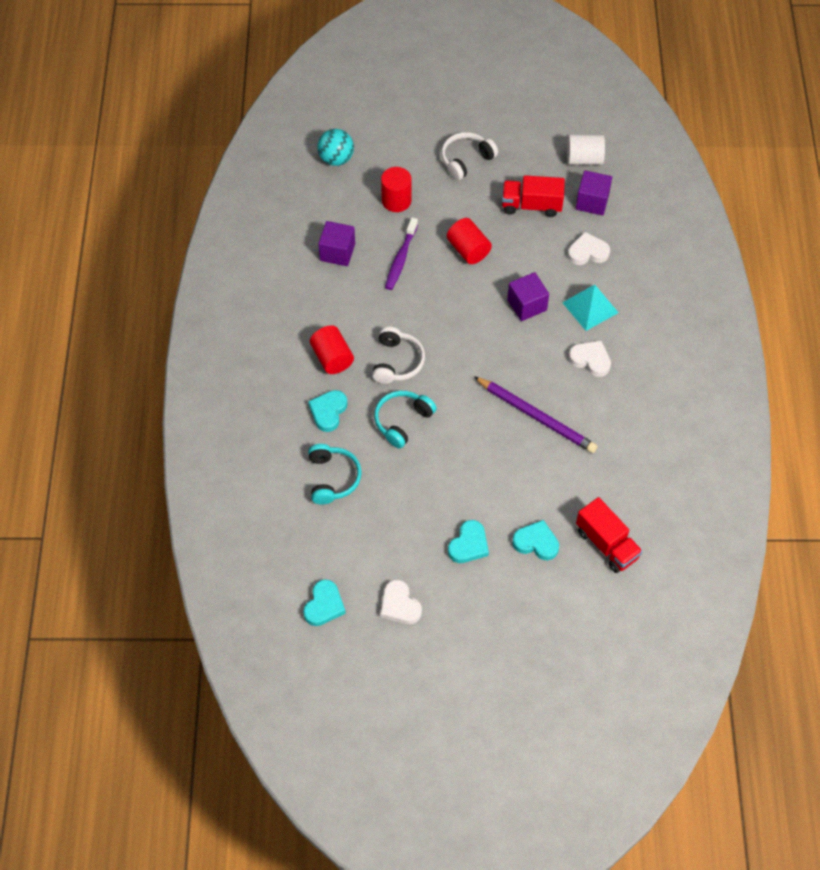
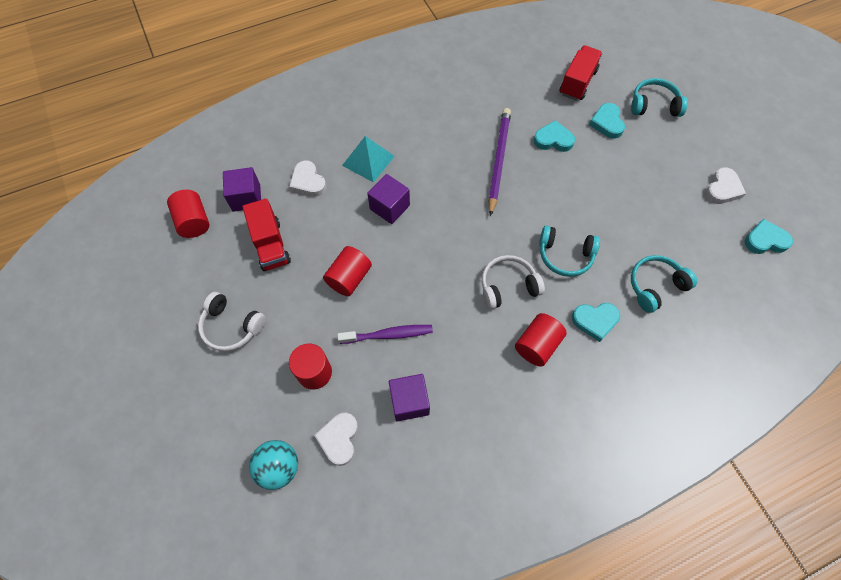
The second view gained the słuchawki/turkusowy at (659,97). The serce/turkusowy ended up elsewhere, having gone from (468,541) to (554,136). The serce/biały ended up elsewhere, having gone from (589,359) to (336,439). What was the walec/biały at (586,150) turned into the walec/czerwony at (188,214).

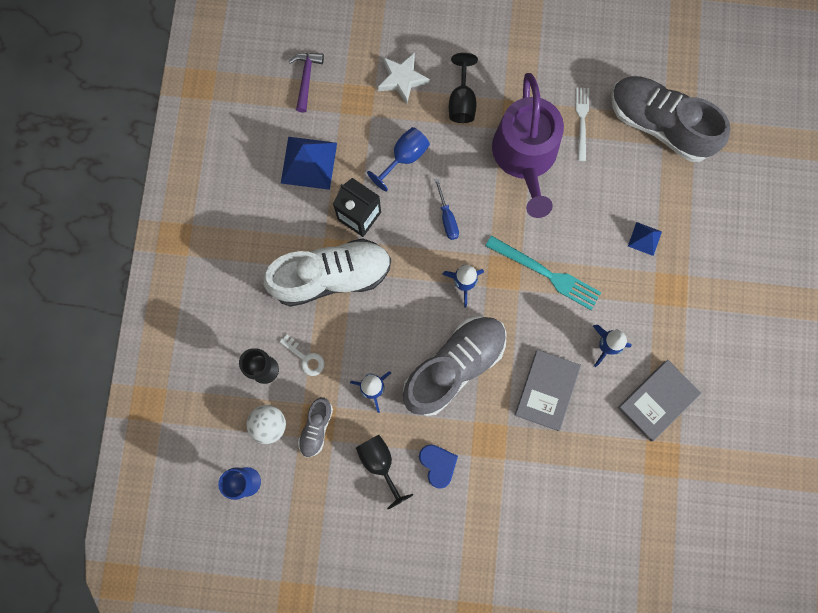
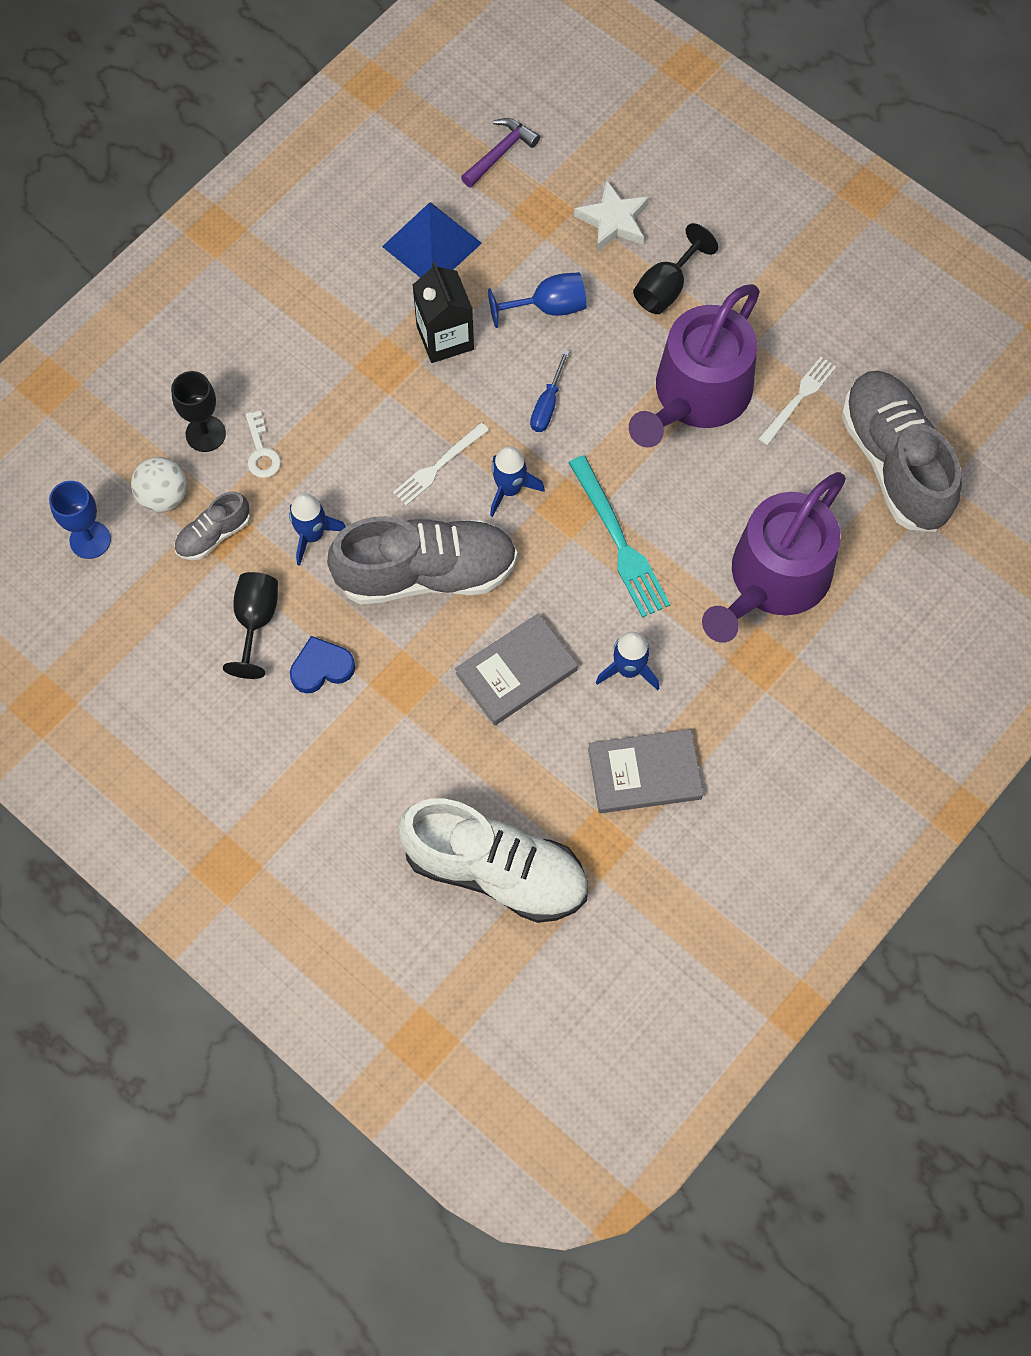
The second view gained the widelec/biały at (441,464). The but/biały ended up elsewhere, having gone from (327,272) to (493,860). Where the piramida/niebieski stood at (645,239), the konewka/fioletowy came to stand at (774,557). The serce/niebieski at (438,466) ended up facing another way, 120 degrees counterclockwise from before.

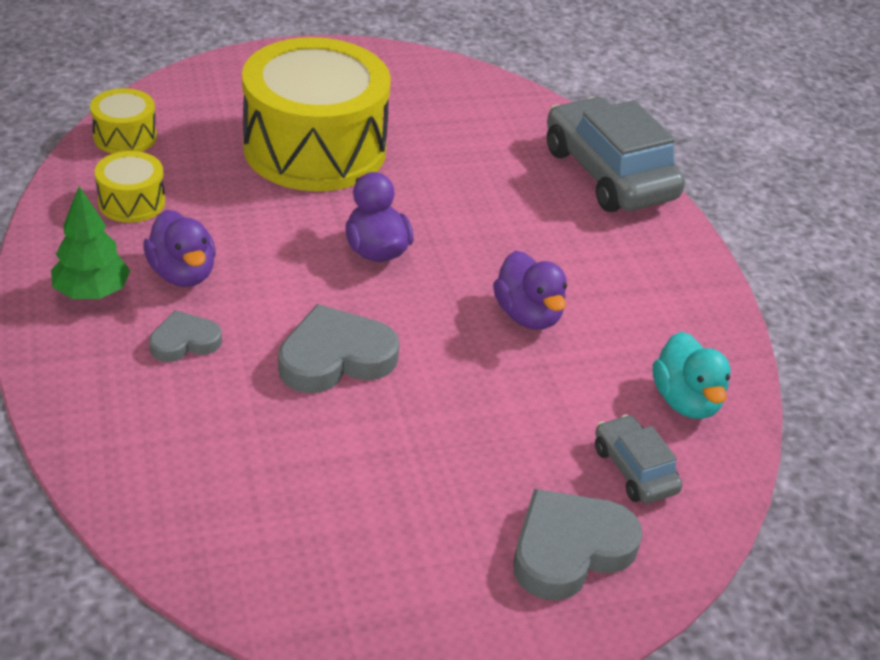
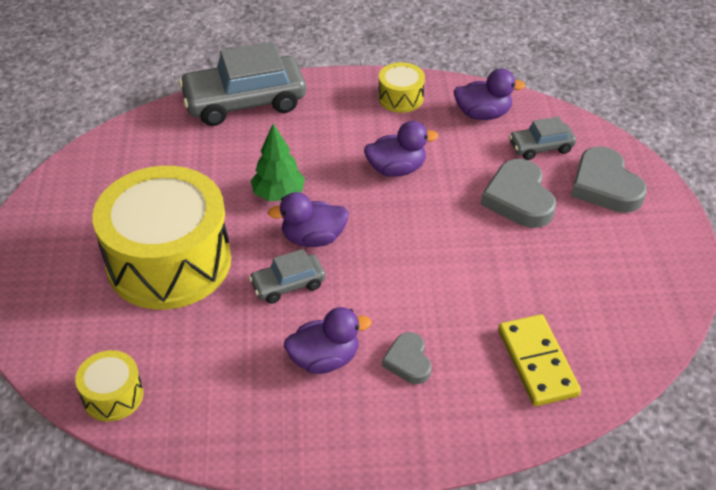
The second view gained the samochód/szary at (287,276). The second view gained the kostka domina/żółty at (539,360). The drzewko/zielony ended up elsewhere, having gone from (90,242) to (278,162). The bęben/żółty ended up elsewhere, having gone from (130,187) to (401,87). The serce/szary ended up elsewhere, having gone from (339,348) to (518,193). What was the kaczka/turkusowy at (692,375) turned into the kaczka/fioletowy at (490,94).

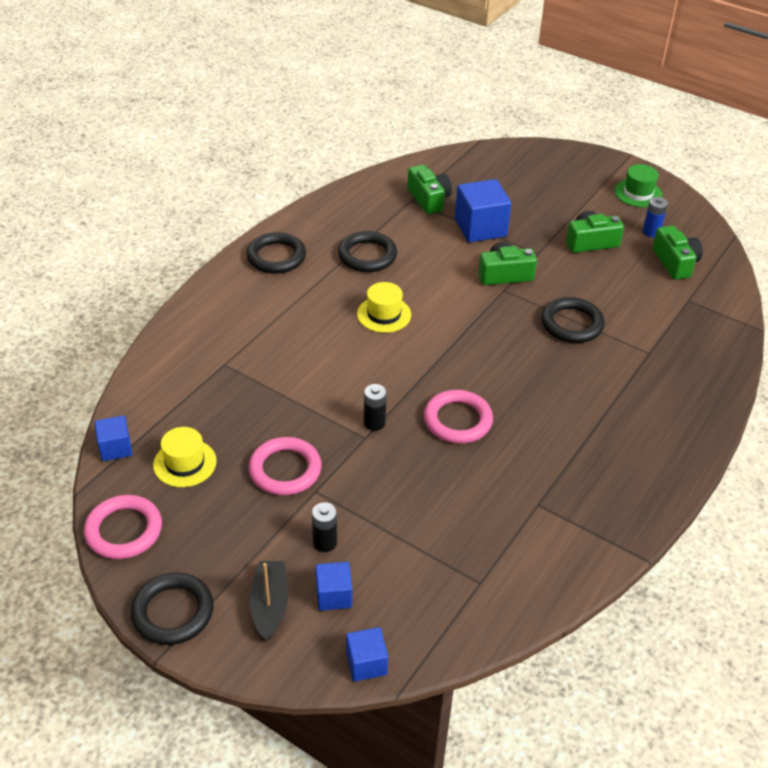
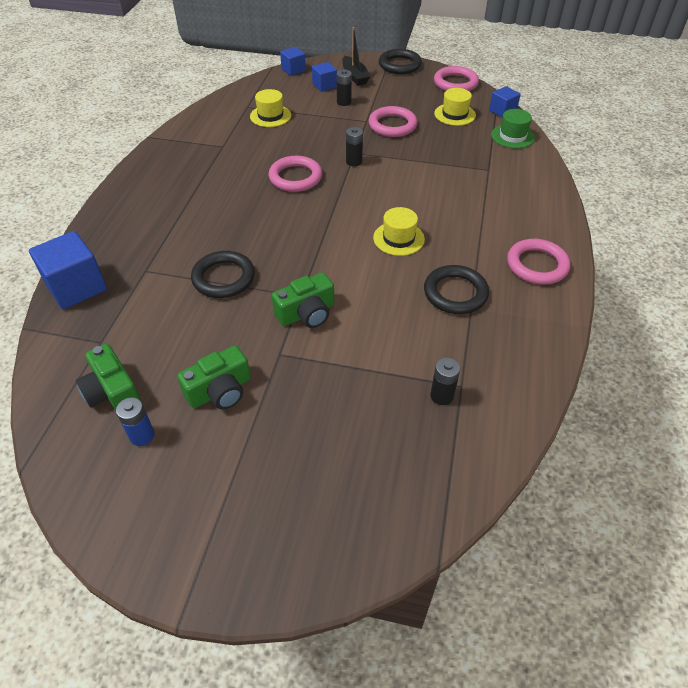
The second view gained the kapelusz/żółty at (270,108). The sześcian/niebieski ended up elsewhere, having gone from (483,210) to (68,270). The kapelusz/zielony ended up elsewhere, having gone from (638,185) to (513,129). Where the aparat fotograficzny/zielony stood at (429,189), the bateria/czarny came to stand at (445,381). What was the pierścień/czarny at (276,253) turned into the pierścień/różowy at (539,261).

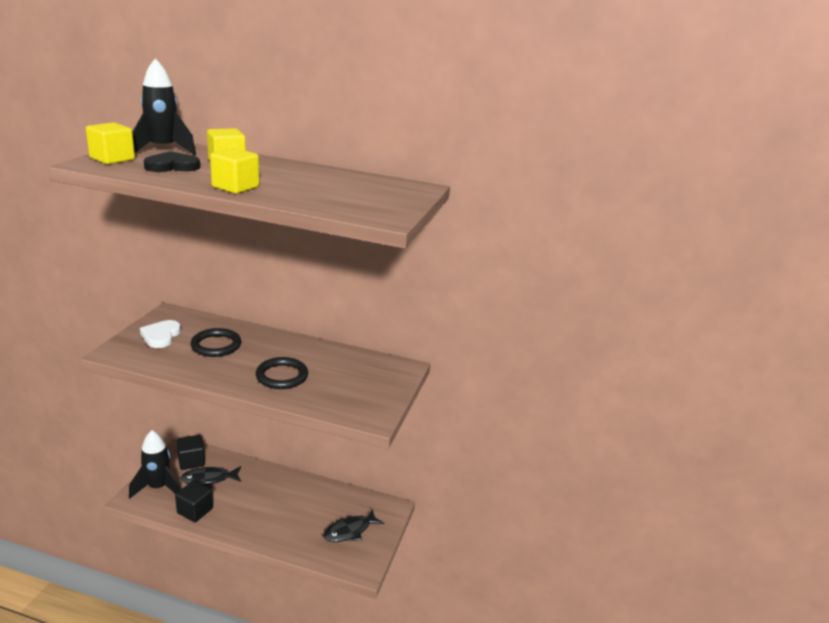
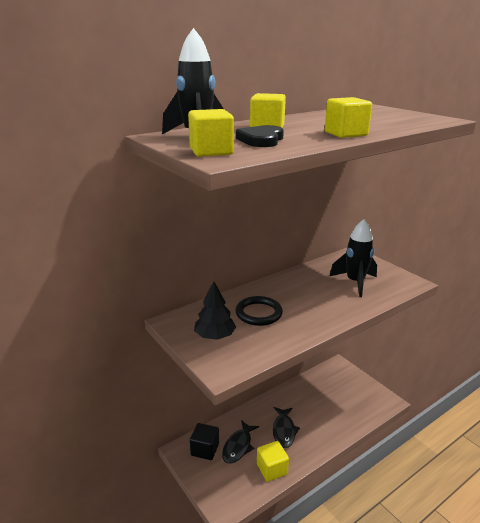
The second view lost the pierścień/czarny at (282,373). The rakieta/czarny ended up elsewhere, having gone from (154,464) to (353,258). The ryba/czarny ended up elsewhere, having gone from (353,525) to (286,427). Where the serce/biały stood at (160,334), the drzewko/czarny came to stand at (215,310). What was the sześcian/czarny at (194,502) turned into the sześcian/żółty at (273,461).

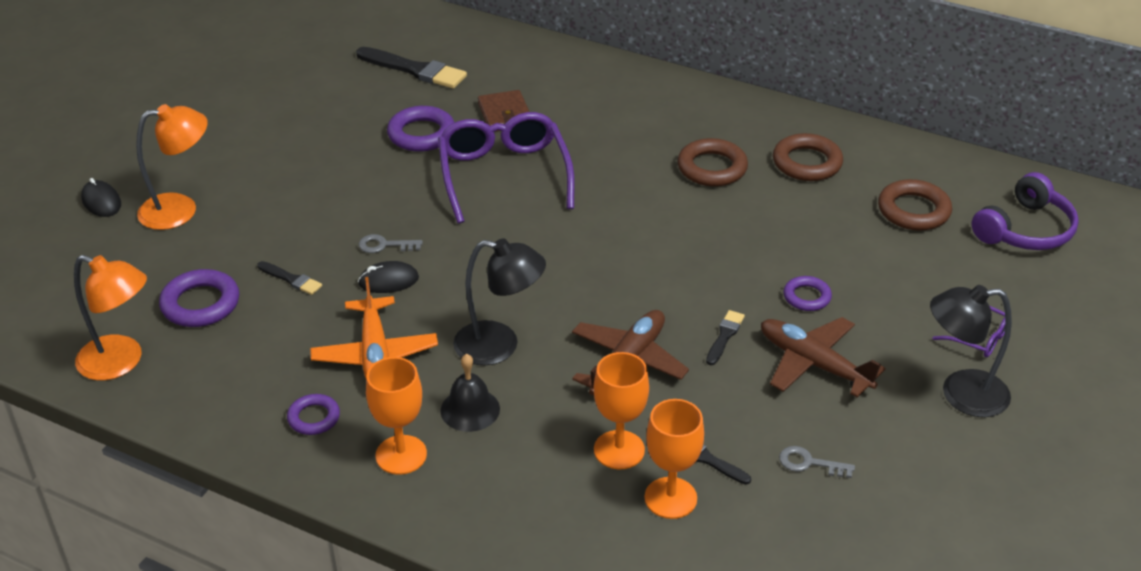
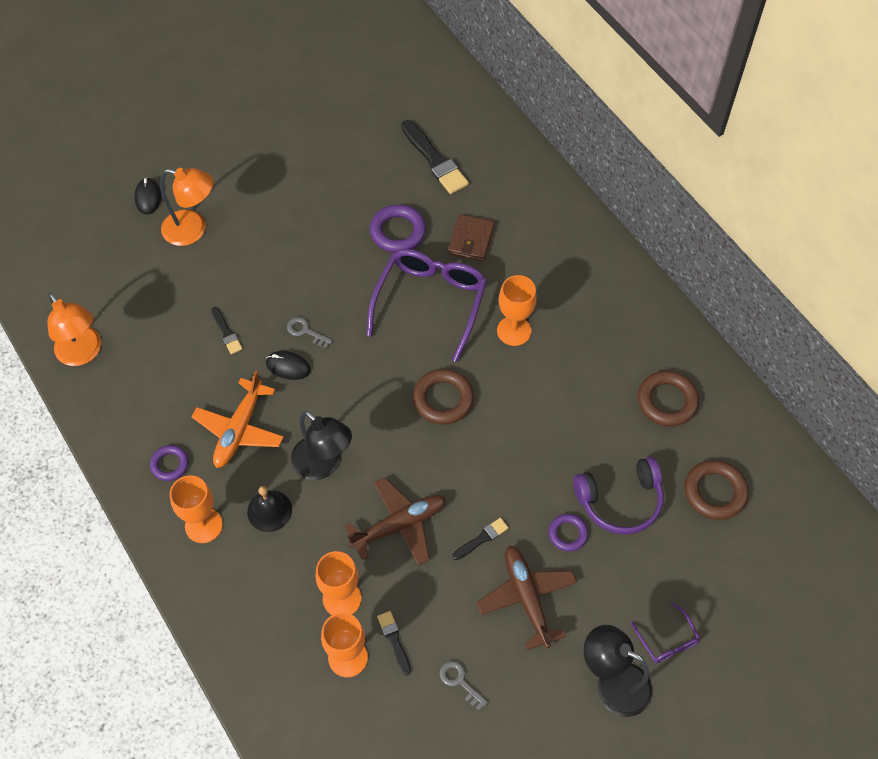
The second view lost the pierścień/fioletowy at (199,298). The second view gained the kielich/pomarańczowy at (517,310). The pierścień/brązowy ended up elsewhere, having gone from (712,162) to (443,397). The słuchawki/fioletowy ended up elsewhere, having gone from (1025,211) to (618,496).

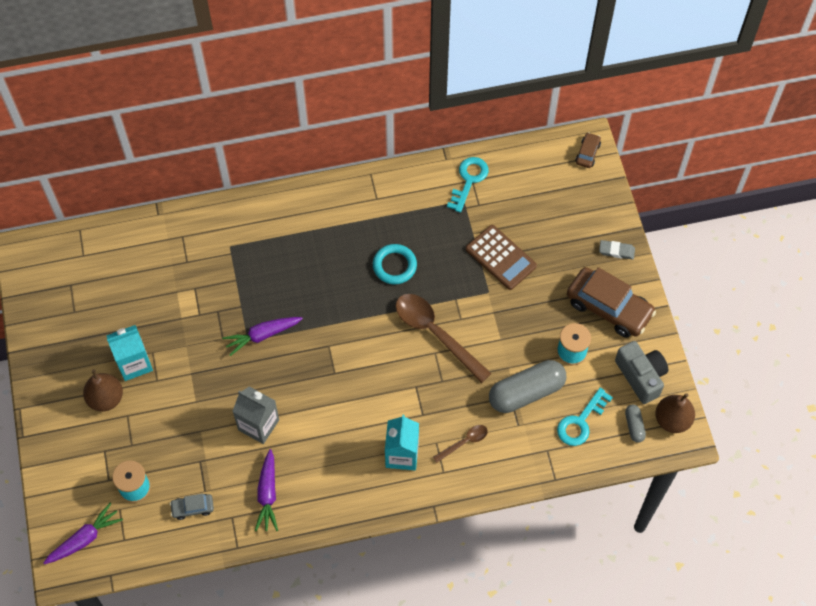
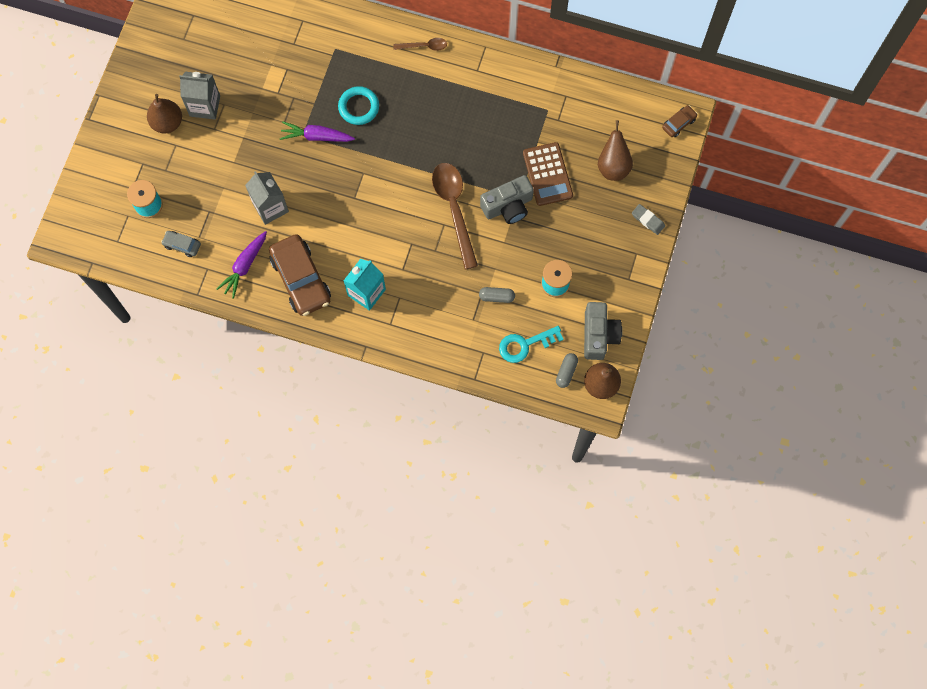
The second view lost the marchewka/fioletowy at (83,533). The second view lost the klucz/turkusowy at (468,185). The second view gained the aparat fotograficzny/szary at (507,199). The second view gained the gruszka/brązowy at (615,150). The pierścień/turkusowy ended up elsewhere, having gone from (395,264) to (358,105). The łyżka/brązowy ended up elsewhere, having gone from (460,444) to (420,44). The samochód/brązowy ended up elsewhere, having gone from (611,302) to (300,275). What was the karton mleka/turkusowy at (129,353) turned into the karton mleka/szary at (199,96). The size of the kapsułka/szary at (527,386) changed by a factor of 0.47.

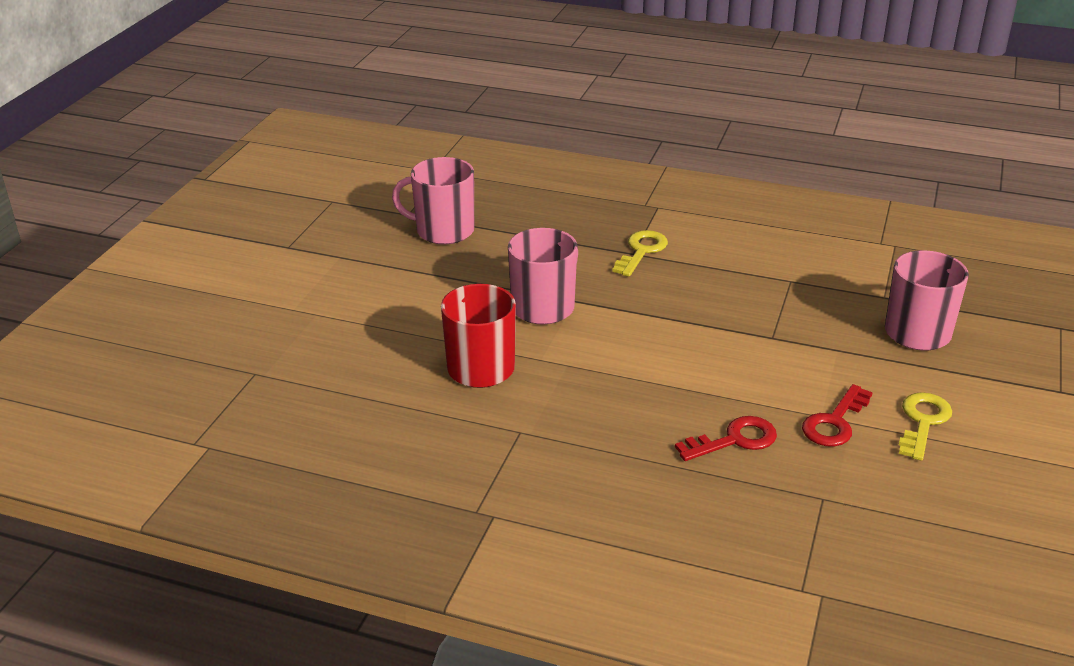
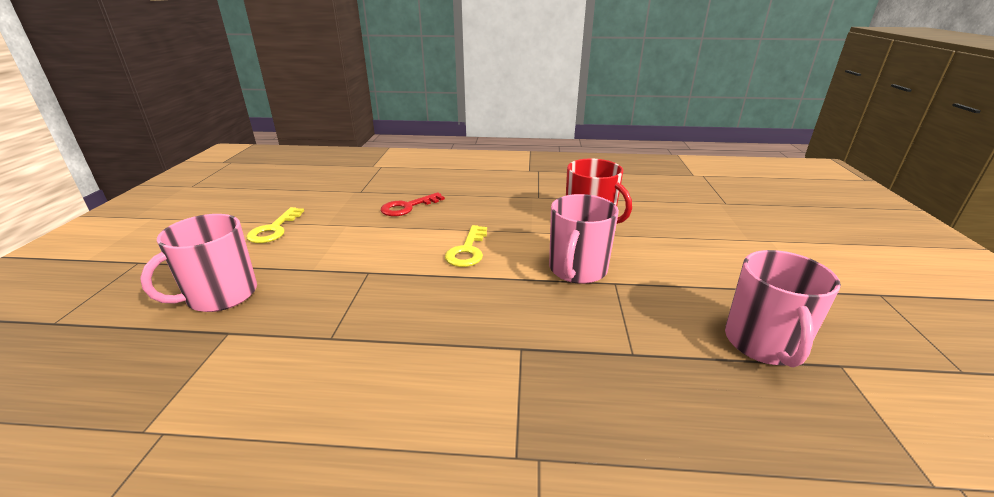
The second view lost the klucz/czerwony at (837,415). The klucz/żółty ended up elsewhere, having gone from (640,253) to (466,246). The kubek/różowy at (433,200) ended up facing another way, 105 degrees clockwise from before.

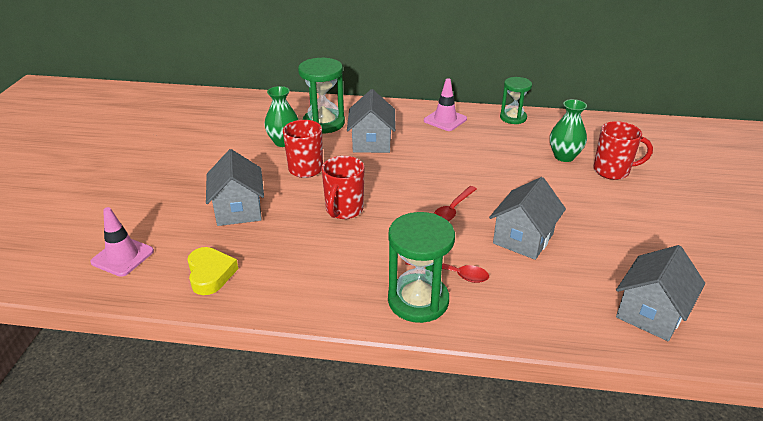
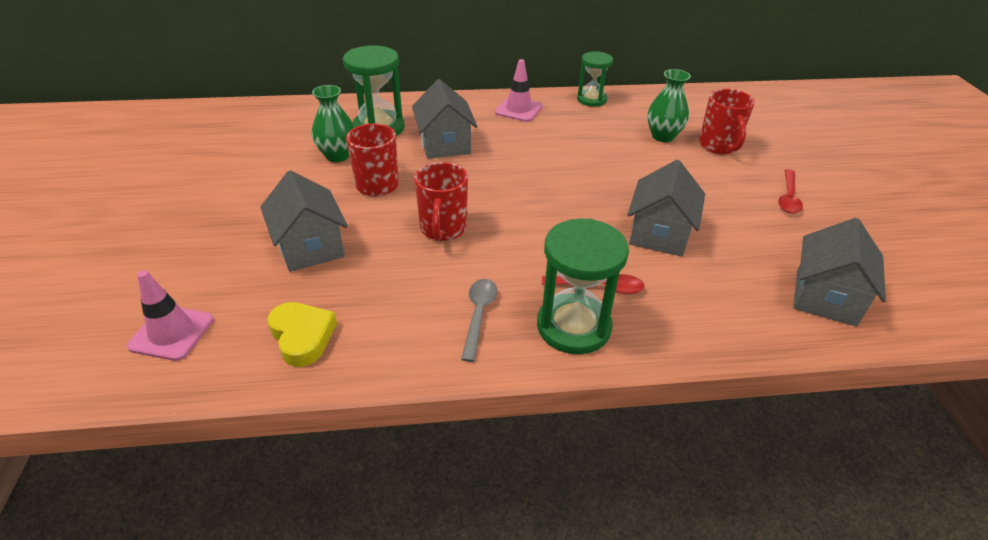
The second view gained the łyżka/szary at (479,320). The łyżka/czerwony ended up elsewhere, having gone from (455,203) to (790,191). The kubek/czerwony at (623,150) ended up facing another way, 90 degrees clockwise from before.

